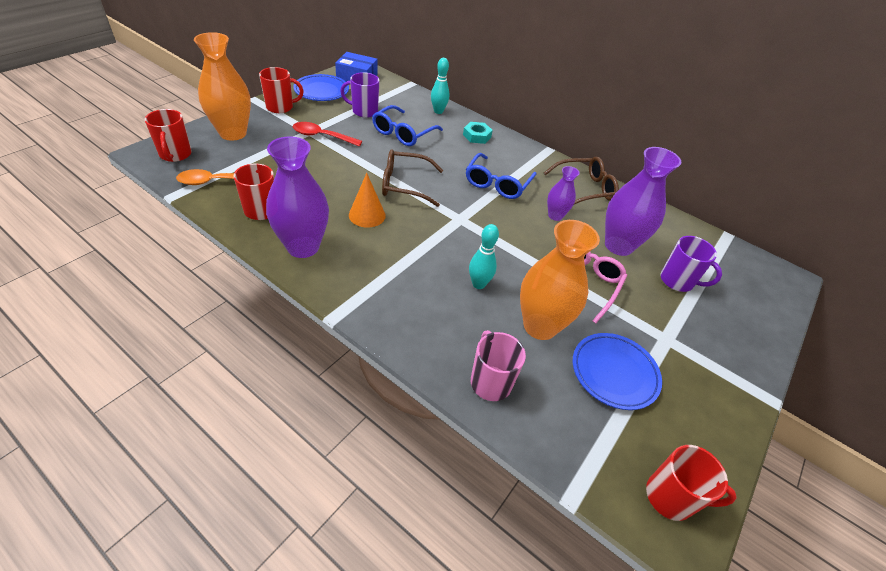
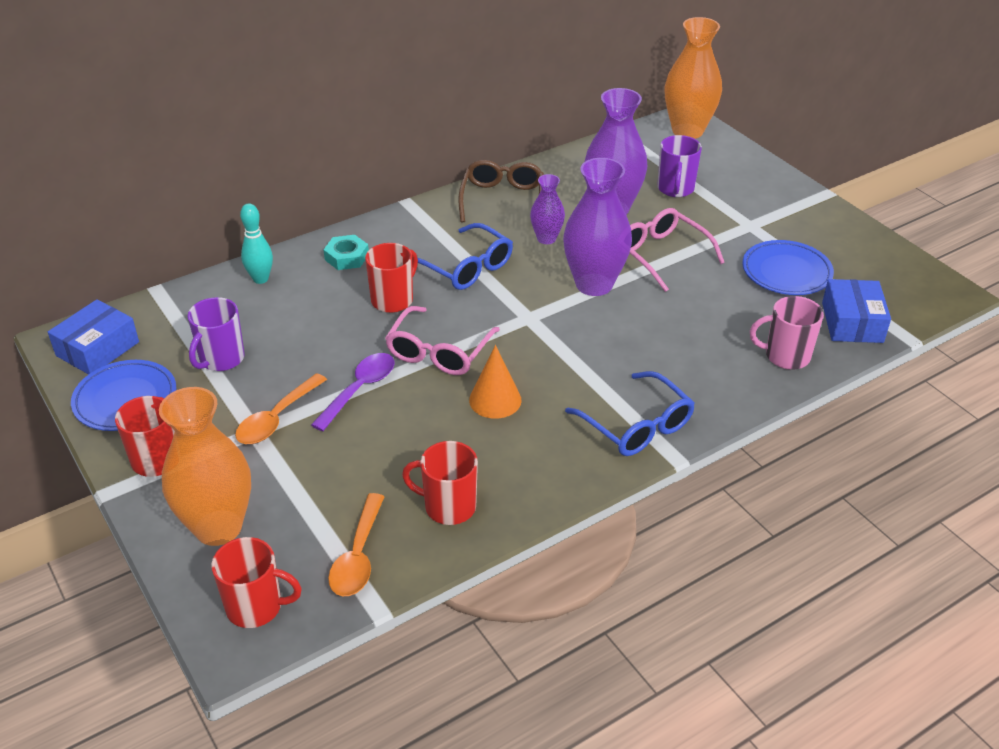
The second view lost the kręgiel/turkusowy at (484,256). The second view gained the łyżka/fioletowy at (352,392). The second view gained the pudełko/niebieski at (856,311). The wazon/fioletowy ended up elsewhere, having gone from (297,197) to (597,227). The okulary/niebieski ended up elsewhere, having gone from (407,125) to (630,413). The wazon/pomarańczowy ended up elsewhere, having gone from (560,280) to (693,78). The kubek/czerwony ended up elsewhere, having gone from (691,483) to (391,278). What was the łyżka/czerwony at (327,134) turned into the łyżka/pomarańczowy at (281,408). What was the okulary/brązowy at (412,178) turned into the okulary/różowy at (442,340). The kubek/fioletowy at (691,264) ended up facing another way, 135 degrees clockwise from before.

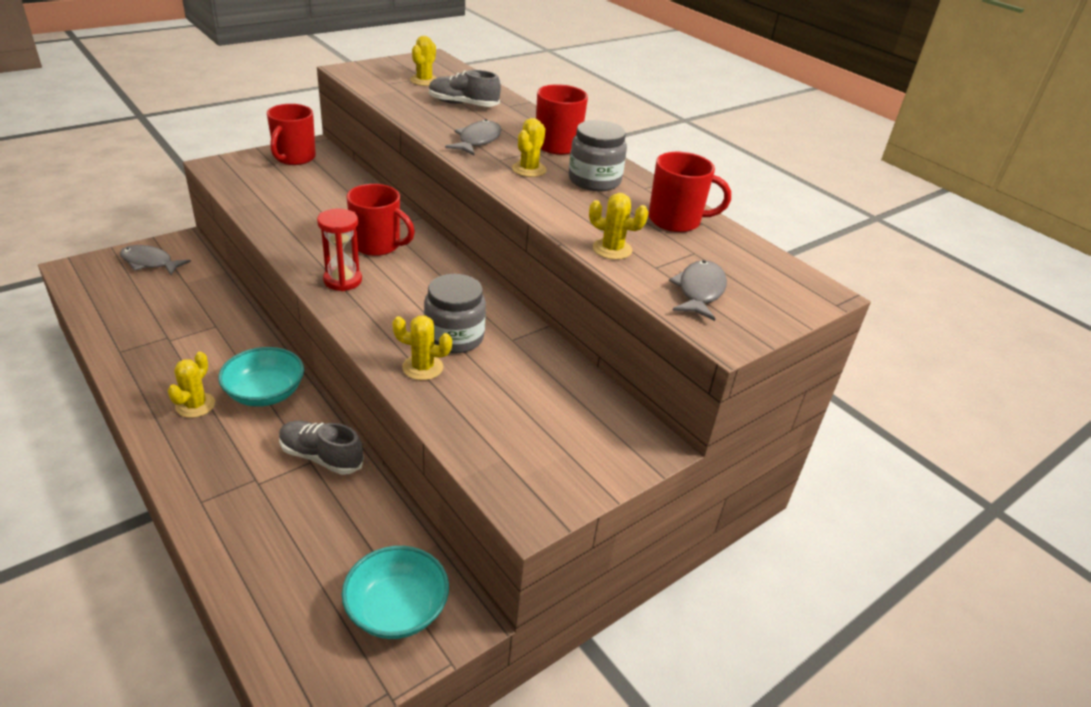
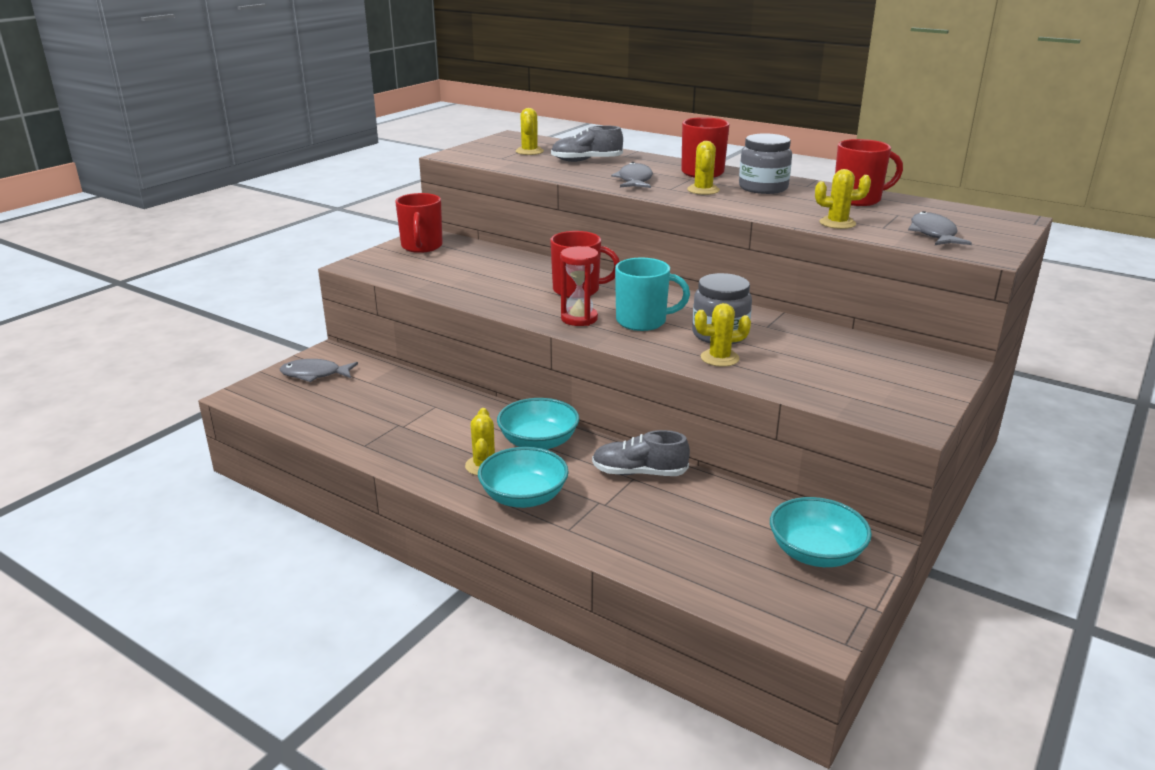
The second view gained the miska/turkusowy at (523,477). The second view gained the kubek/turkusowy at (652,294).

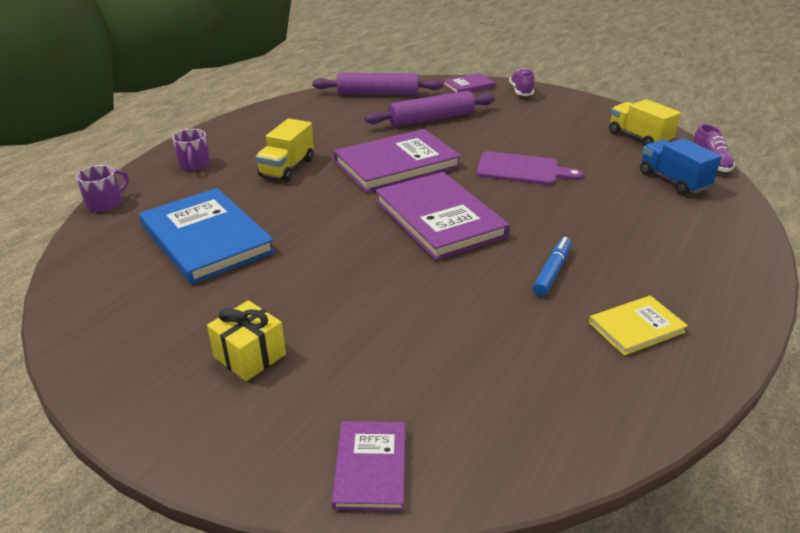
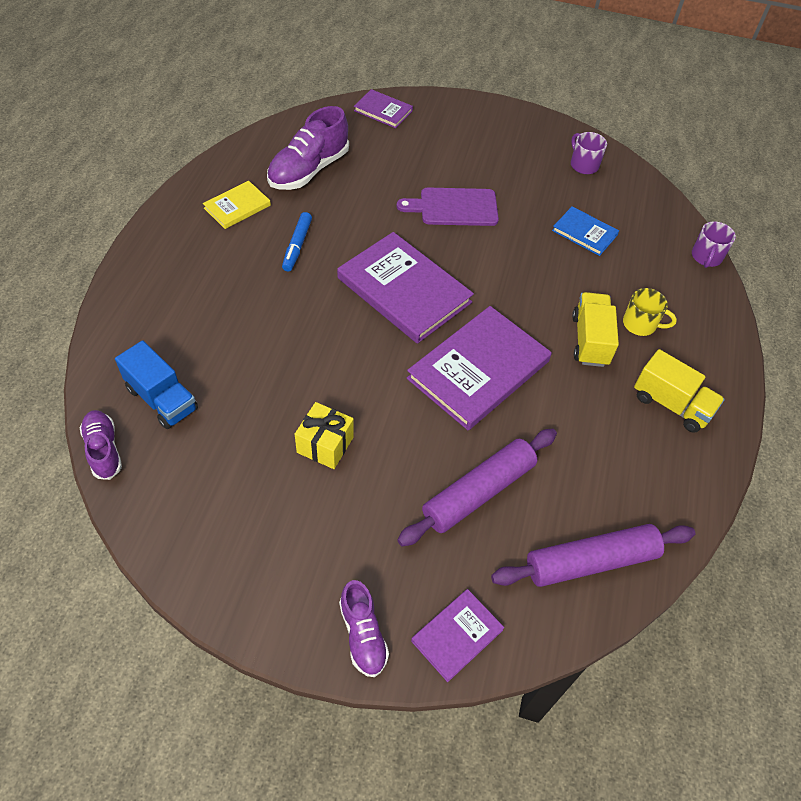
The second view gained the but/fioletowy at (308,148). The second view gained the kubek/żółty at (650,312). The kubek/fioletowy ended up elsewhere, having gone from (191,150) to (589,153). The prezent/żółty ended up elsewhere, having gone from (246,340) to (324,435). The deska do krojenia/fioletowy ended up elsewhere, having gone from (529,168) to (448,207). The ciężarówka/żółty ended up elsewhere, having gone from (645,122) to (679,391). The książka/fioletowy at (368,466) ended up facing another way, 45 degrees counterclockwise from before. The size of the książka/niebieski at (207,236) changed by a factor of 0.51.

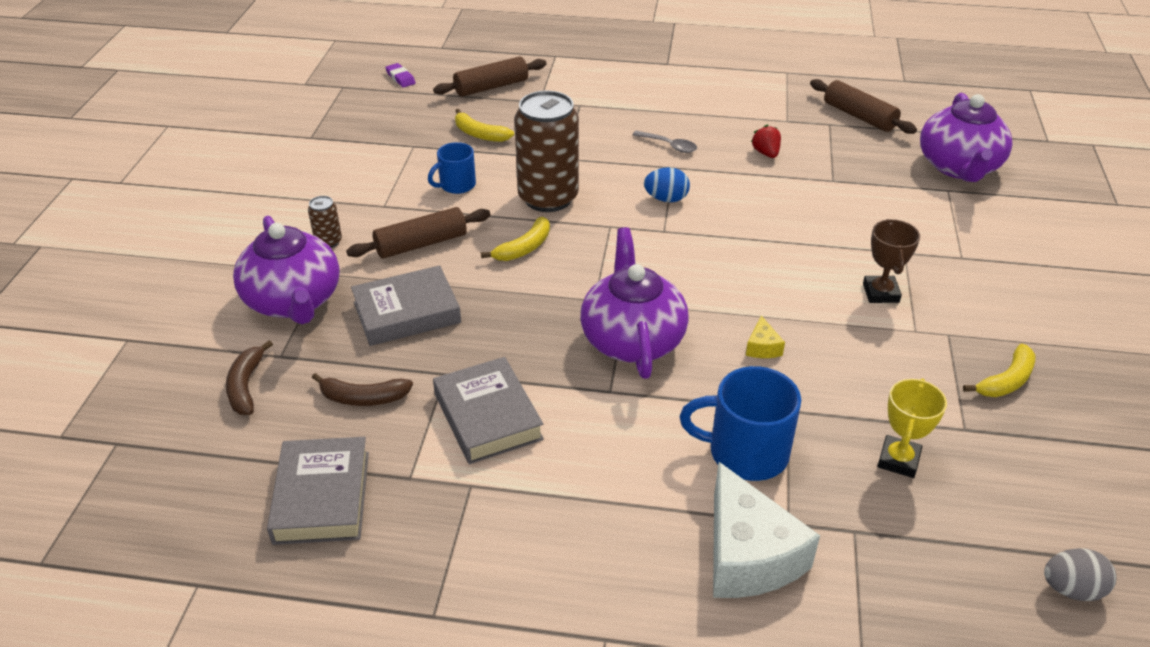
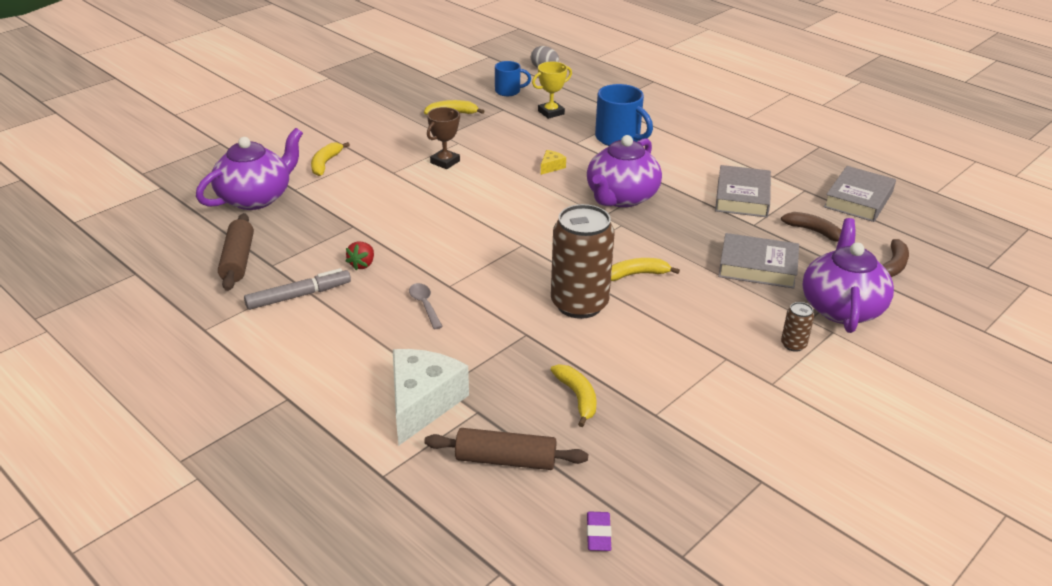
The second view lost the wałek do ciasta/brązowy at (418,233). The second view lost the jajko/niebieski at (667,184). The second view gained the flamaster/szary at (297,289). The second view gained the banan/żółty at (330,159). The kubek/niebieski ended up elsewhere, having gone from (452,168) to (513,78). The ser/biały ended up elsewhere, having gone from (766,530) to (431,397).

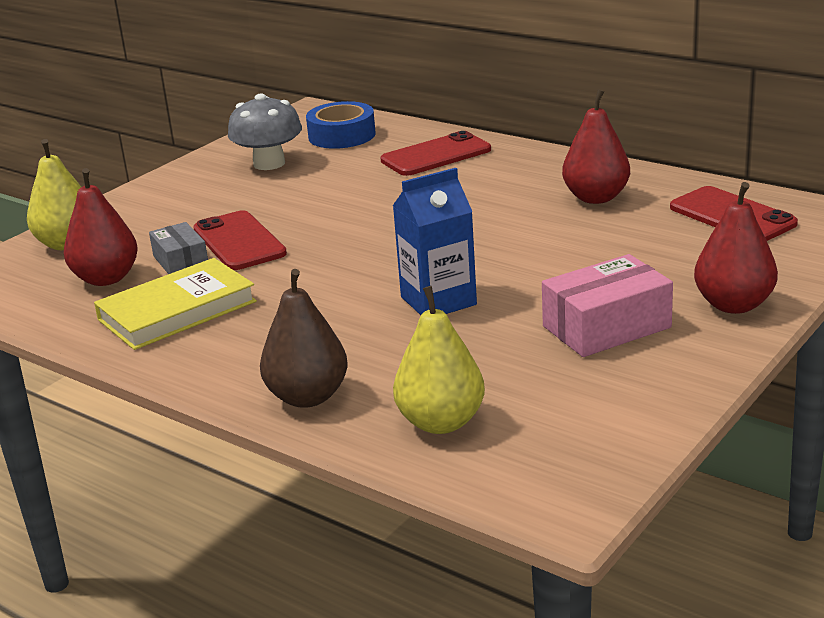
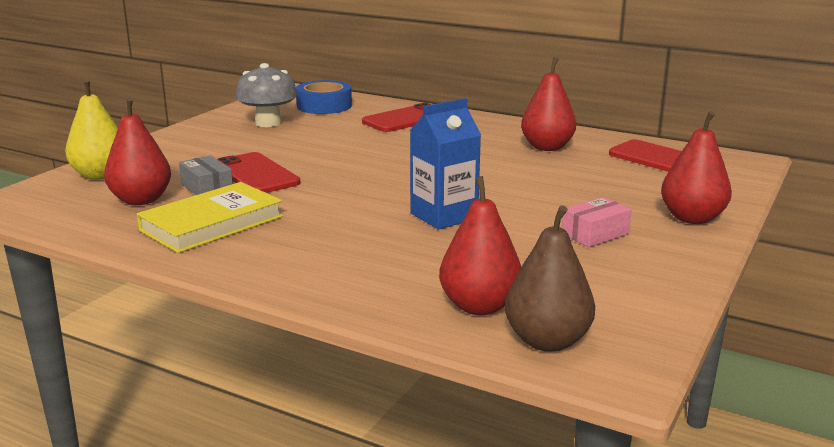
The gruszka/brązowy ended up elsewhere, having gone from (304,338) to (550,278). What was the gruszka/żółty at (439,360) turned into the gruszka/czerwony at (480,245). The size of the pudełko/różowy at (607,305) changed by a factor of 0.62.

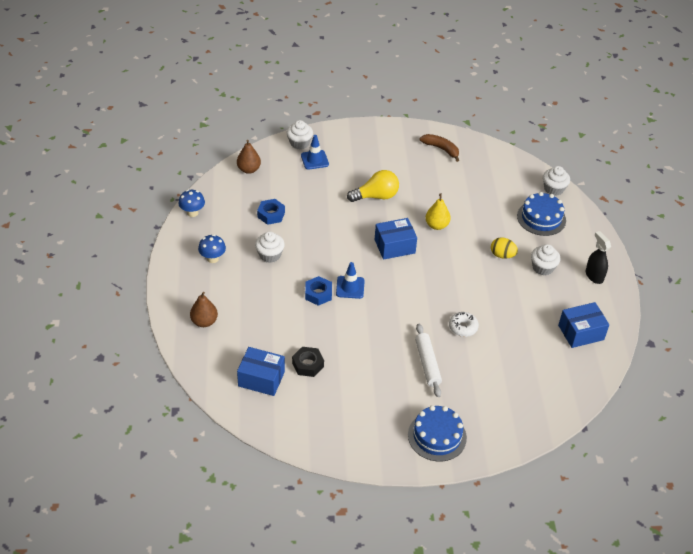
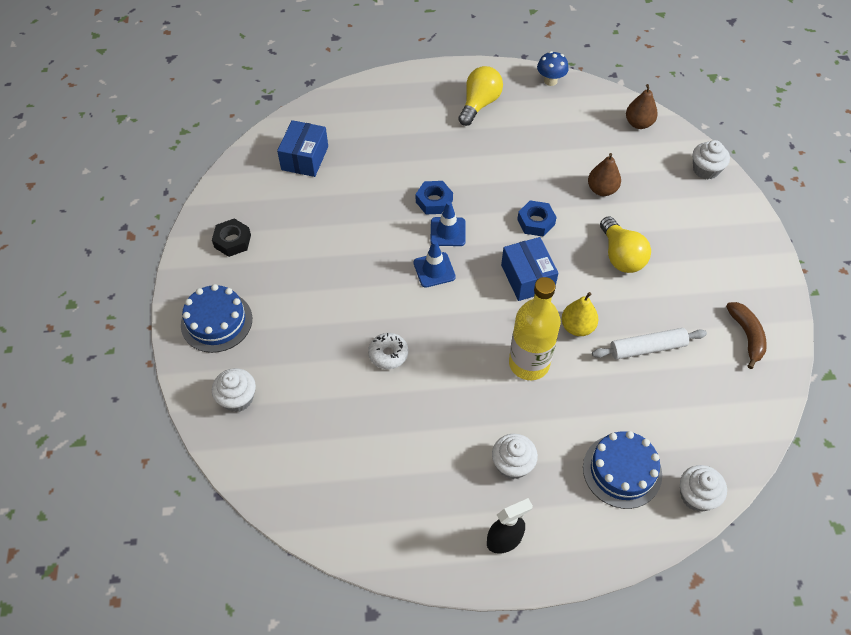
The second view lost the jajko/żółty at (504,248). The second view lost the pudełko/niebieski at (583,325). The second view gained the butelka/żółty at (535,328). The gruszka/brązowy ended up elsewhere, having gone from (204,309) to (604,174). The muffinka/biały ended up elsewhere, having gone from (270,247) to (234,390). The nakrętka/niebieski ended up elsewhere, having gone from (271,212) to (537,219). The nakrętka/czarny ended up elsewhere, having gone from (308,362) to (231,237). The pachołek/niebieski ended up elsewhere, having gone from (315,152) to (435,264). The wałek do ciasta/biały ended up elsewhere, having gone from (428,360) to (649,344). Where the grzyb/niebieski stood at (212,248), the żarówka/żółty came to stand at (480,96). The banan/brązowy at (439,148) ended up facing another way, 45 degrees counterclockwise from before.

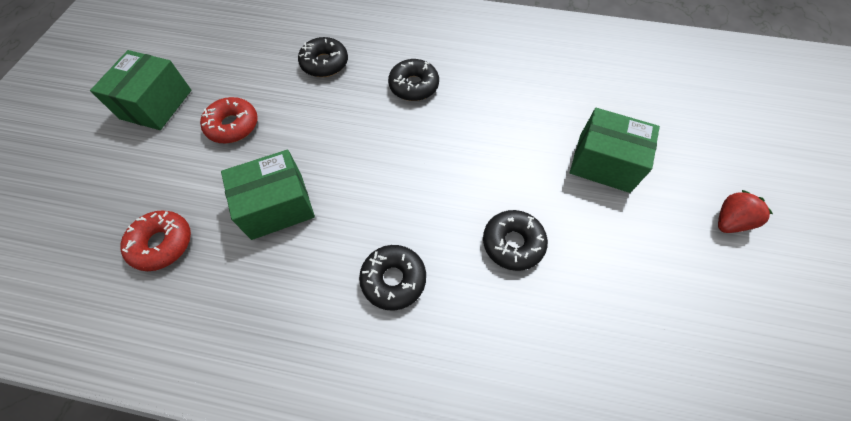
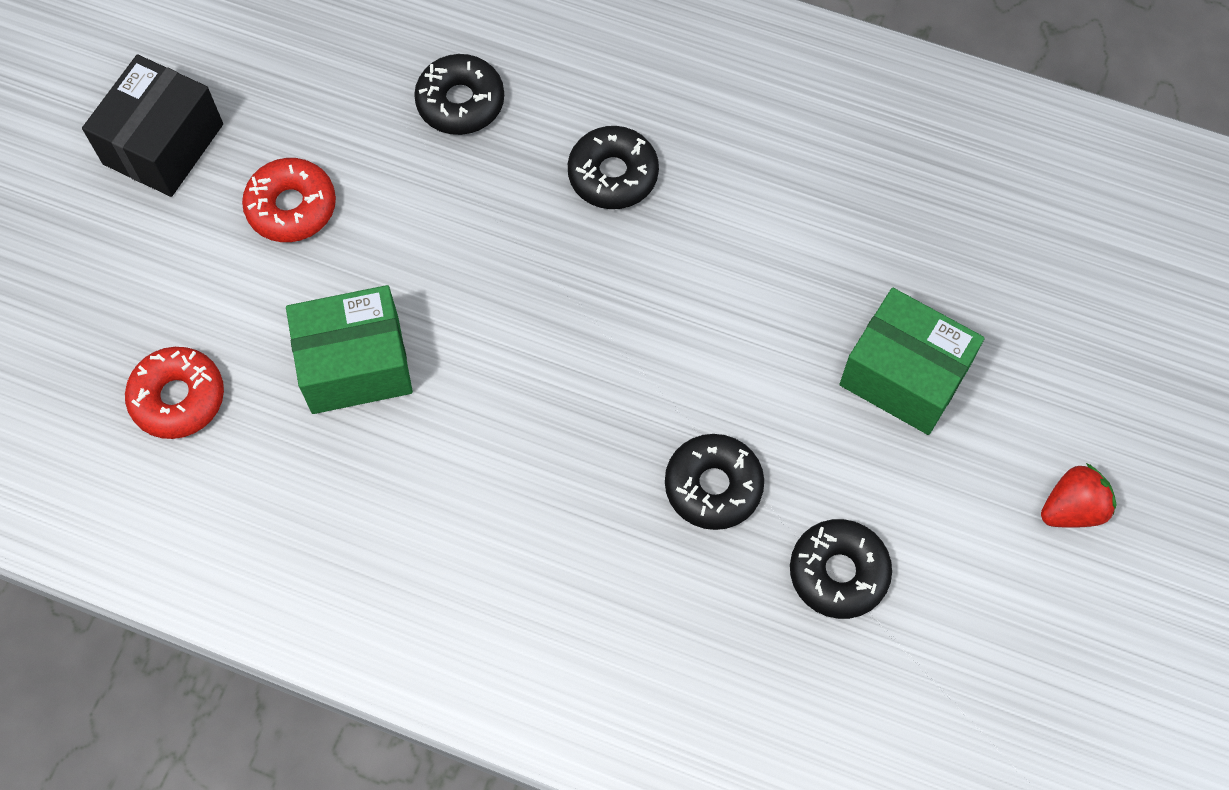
The donut/czarny ended up elsewhere, having gone from (392,278) to (841,569). What was the pudełko/zielony at (141,90) turned into the pudełko/czarny at (152,125).

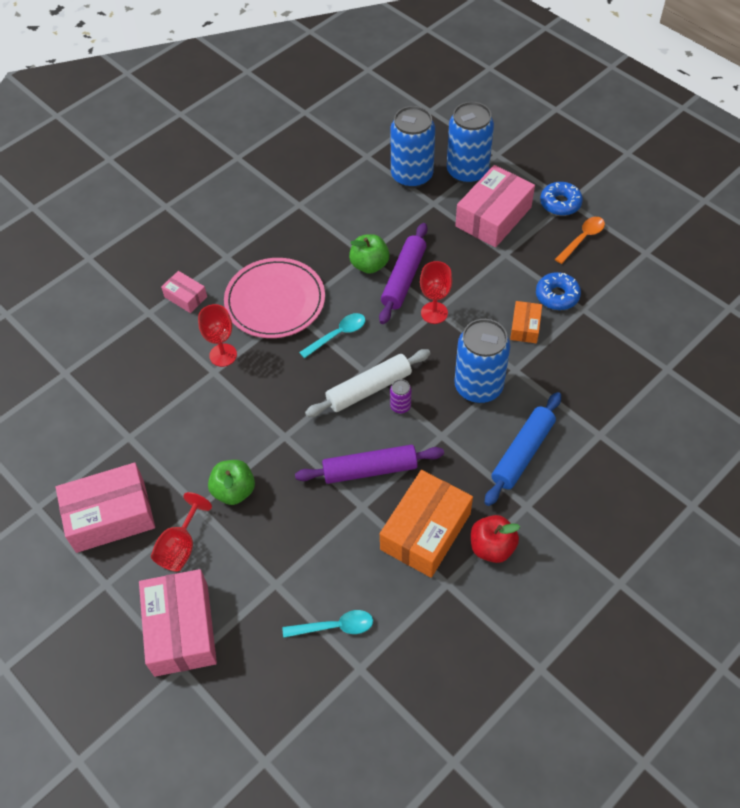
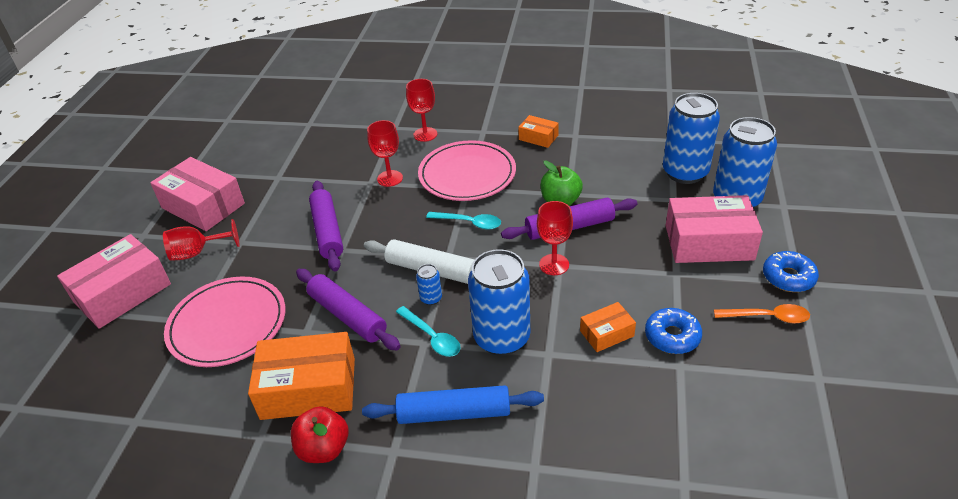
The second view lost the jabłko/zielony at (231,482). The second view gained the talerz/różowy at (224,322). The second view gained the wałek do ciasta/fioletowy at (326,226). The second view gained the pudełko/pomarańczowy at (538,131). The łyżka/turkusowy ended up elsewhere, having gone from (328,624) to (428,331). Where the pudełko/różowy stood at (184,292), the kielich/czerwony came to stand at (421,110). What was the puszka/fioletowy at (400,396) turned into the puszka/niebieski at (429,284).

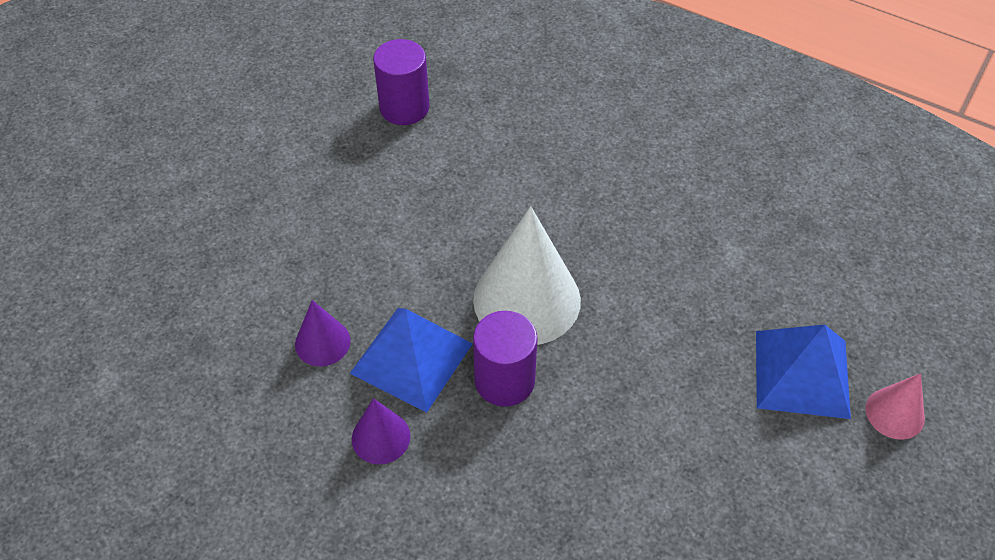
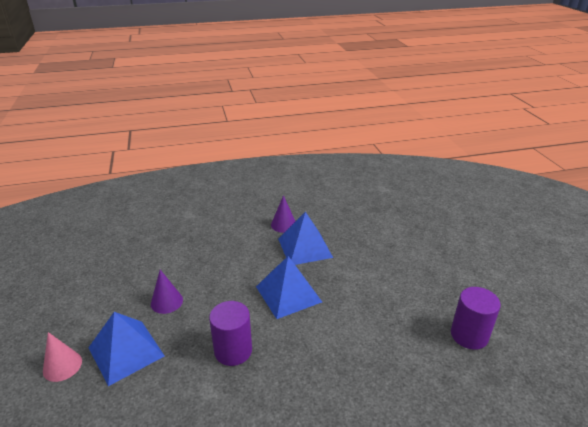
The stożek/fioletowy ended up elsewhere, having gone from (323,333) to (167,292). The walec/fioletowy ended up elsewhere, having gone from (505,359) to (230,333). Where the stożek/biały stood at (527,275), the piramida/niebieski came to stand at (289,287).

